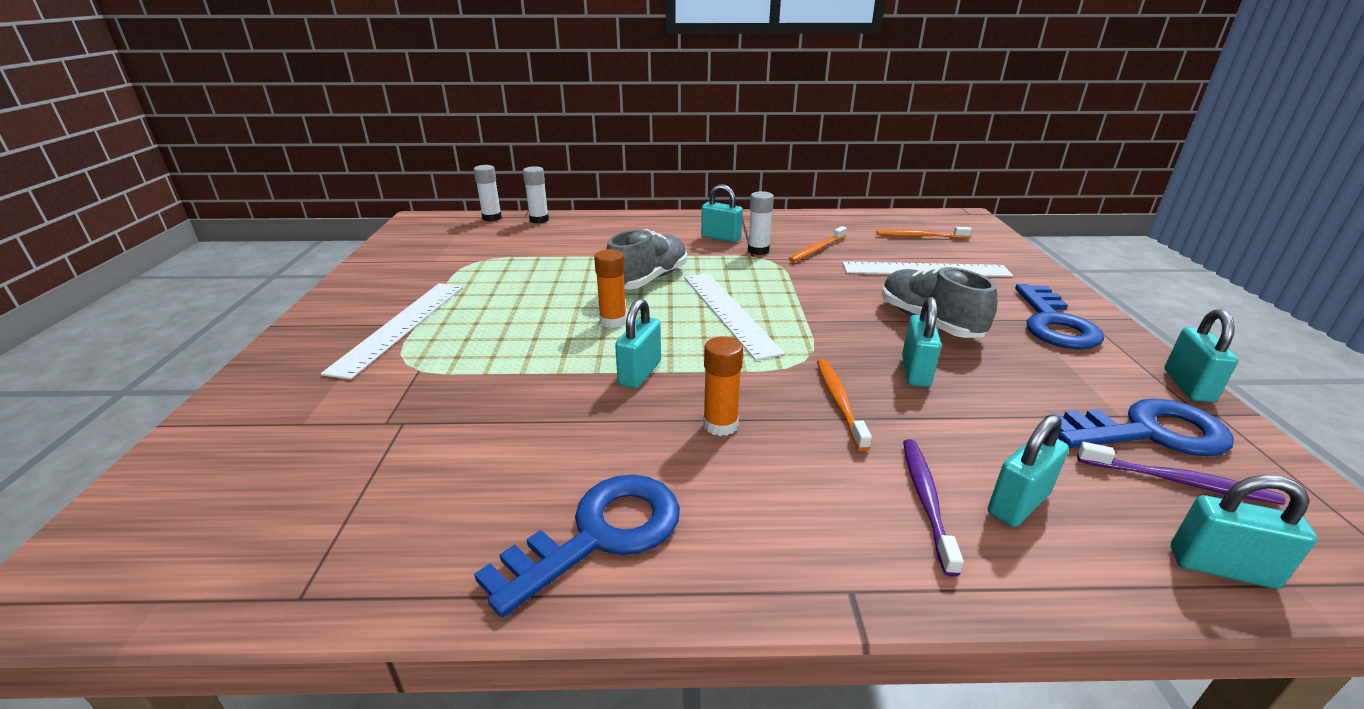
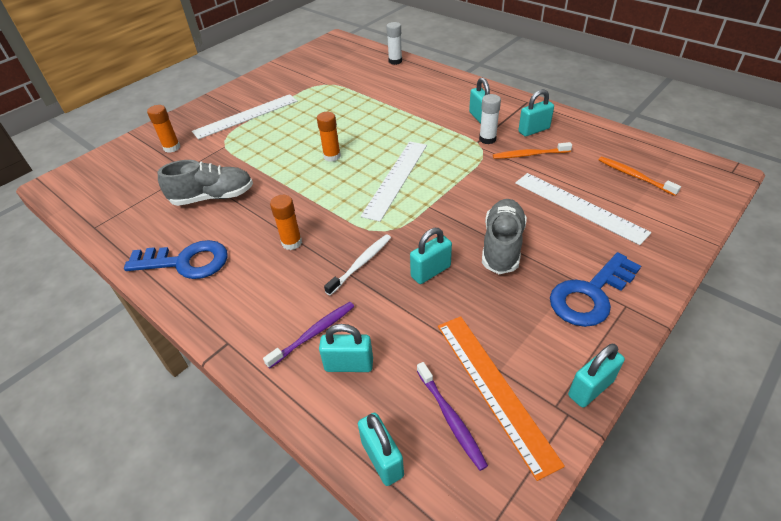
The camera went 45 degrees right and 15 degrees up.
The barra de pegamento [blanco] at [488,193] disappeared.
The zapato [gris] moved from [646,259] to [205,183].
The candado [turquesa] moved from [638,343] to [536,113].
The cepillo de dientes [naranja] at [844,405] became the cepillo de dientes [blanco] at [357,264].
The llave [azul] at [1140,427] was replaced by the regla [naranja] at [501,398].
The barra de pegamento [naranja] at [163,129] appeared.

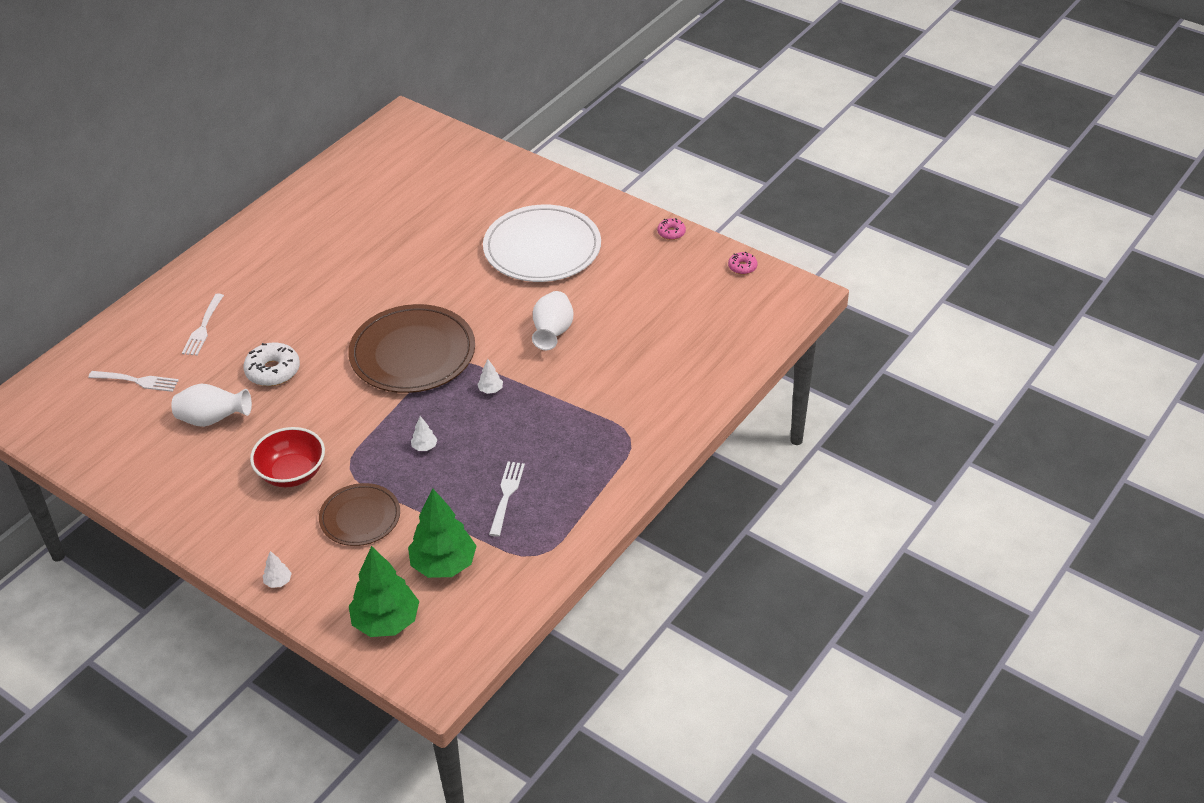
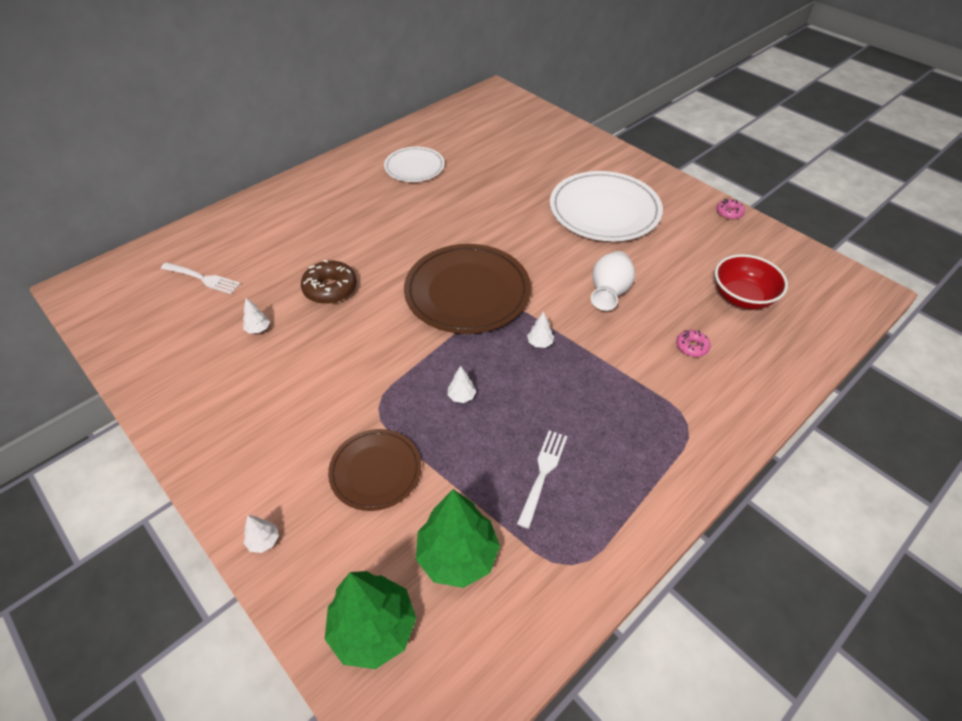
The camera went 10 degrees right and 5 degrees up.
The rosquilla [rosa] moved from [743,263] to [693,343].
The tenedor [blanco] at [203,325] disappeared.
The rosquilla [blanco] at [271,364] became the rosquilla [marrón] at [329,282].
The florero [blanco] at [211,405] was replaced by the árbol [blanco] at [256,316].
The cuenco [rojo] moved from [287,457] to [751,281].
The plato [blanco] at [414,164] appeared.

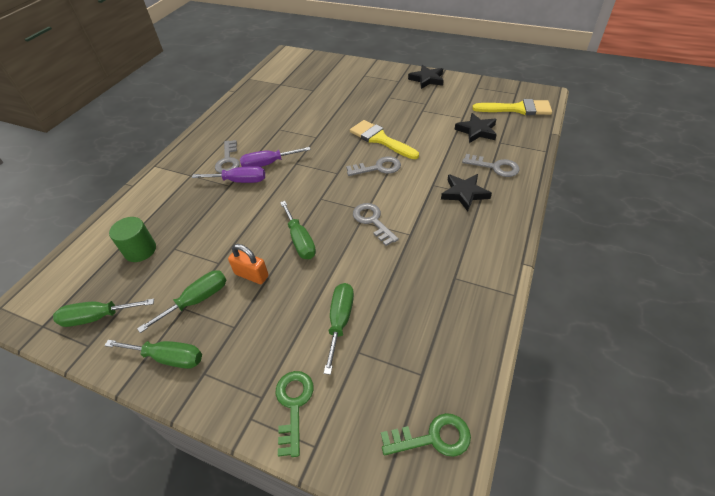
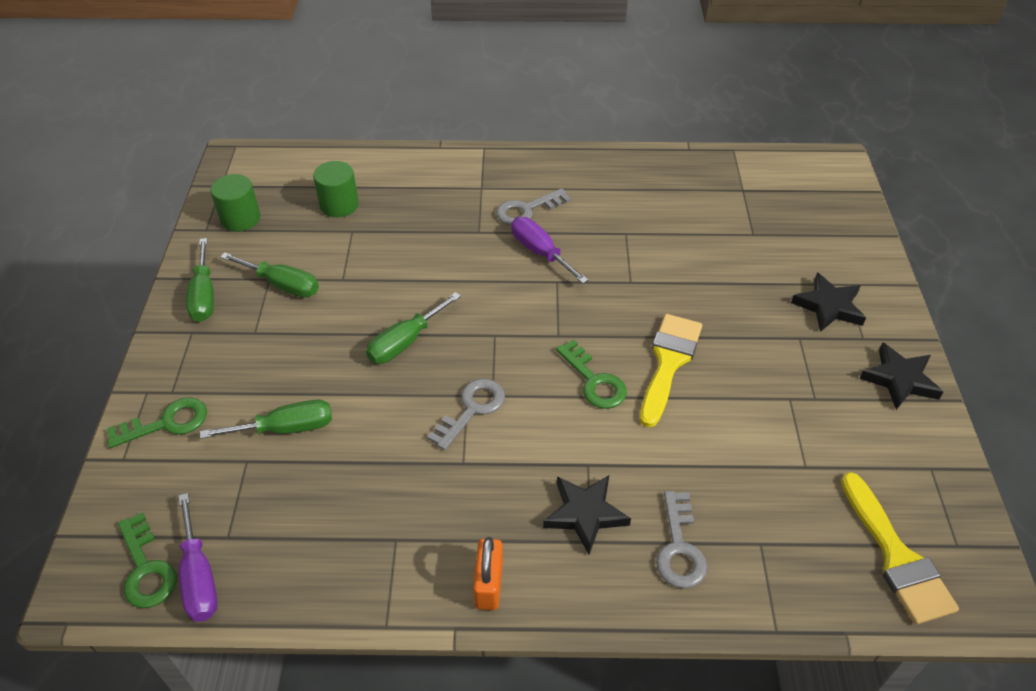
The camera went 65 degrees right and 0 degrees up.
The estrella [negro] moved from [475,128] to [828,302].
The llave [gris] at [373,166] became the llave [verde] at [591,374].
The destornillador [morado] moved from [228,174] to [198,557].
The candado [naranja] moved from [248,264] to [488,573].
The destornillador [verde] at [103,313] was replaced by the cilindro [verde] at [235,202].

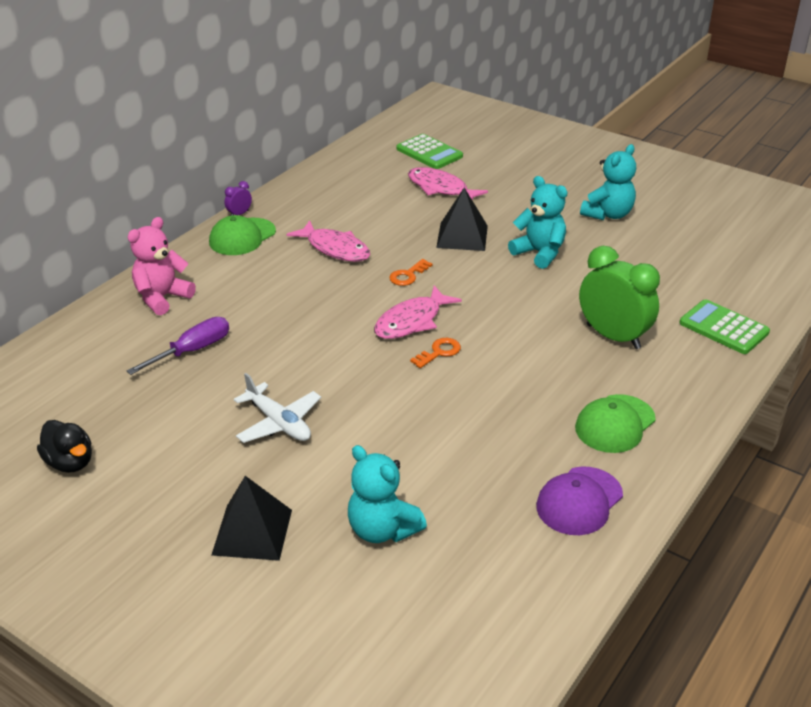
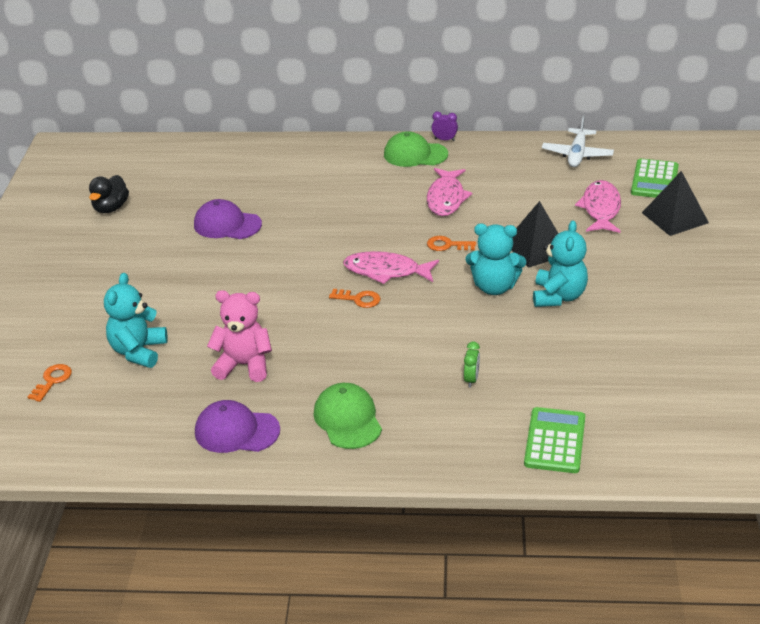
The camera went 60 degrees right and 0 degrees up.
The osito [turquesa] moved from [608,182] to [495,259].
The osito [rosa] moved from [161,266] to [239,336].
The despertador [verde] at [619,297] changed to 0.42 times the size.
The destornillador [morado] at [178,346] disappeared.
The avión [blanco] moved from [277,408] to [578,141].
The gorra [verde] at [615,423] turned 60 degrees clockwise.
The pirámide [negro] moved from [252,518] to [675,203].
The gorra [morado] at [228,219] appeared.
The llave [naranja] at [50,383] appeared.

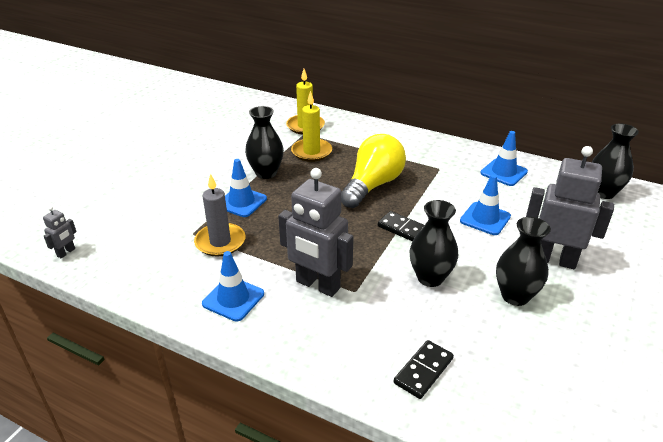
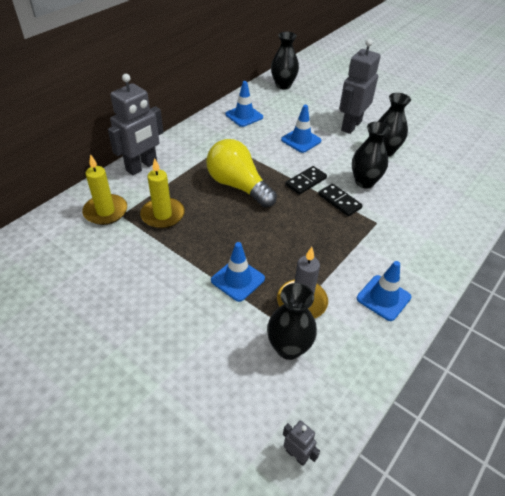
The camera went 80 degrees left and 10 degrees up.
The florero [negro] moved from [264,142] to [292,321].
The robot [gris] moved from [315,232] to [135,124].
The ficha de dominó [negro] moved from [424,369] to [340,200].

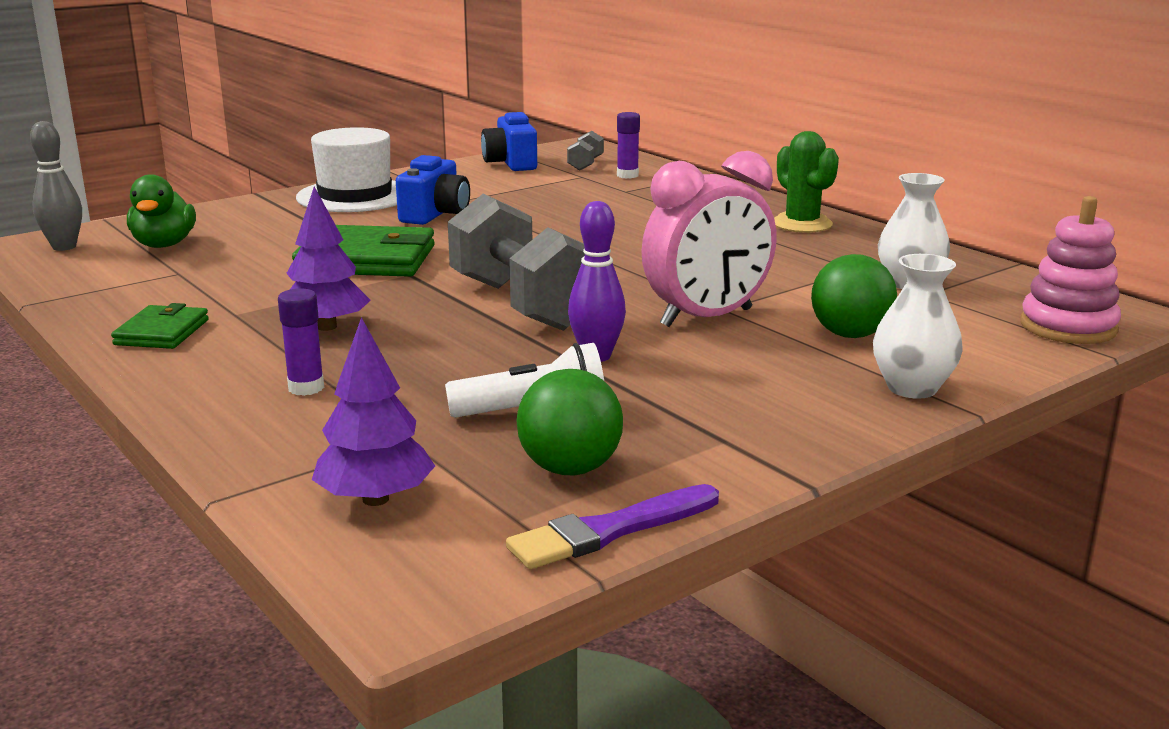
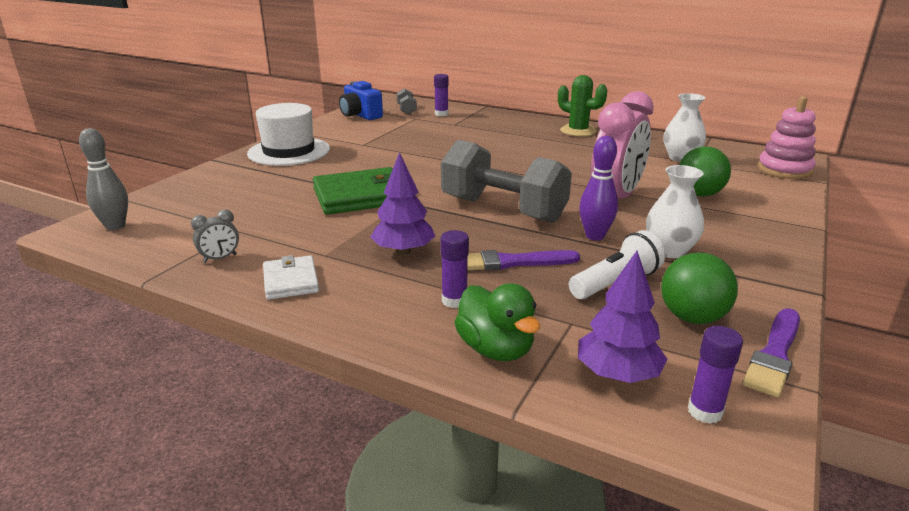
The camera went 25 degrees left and 5 degrees up.
The cámara [azul] at [433,190] disappeared.
The pato [verde] moved from [161,211] to [497,322].
The florero [blanco] moved from [918,326] to [675,211].
The cartera [verde] at [160,326] became the cartera [blanco] at [291,277].
The despertador [gris] at [215,236] appeared.
The pincel [morado] at [523,260] appeared.
The barra de pegamento [morado] at [715,375] appeared.

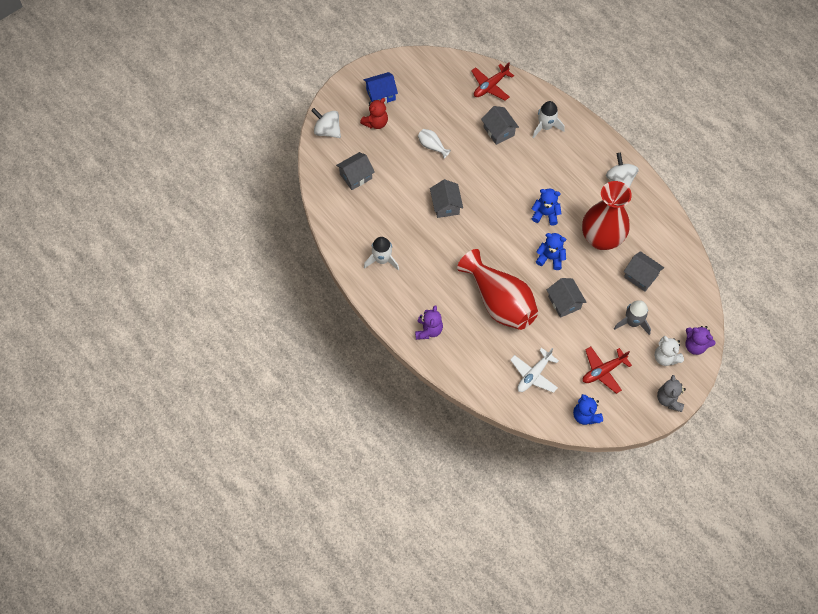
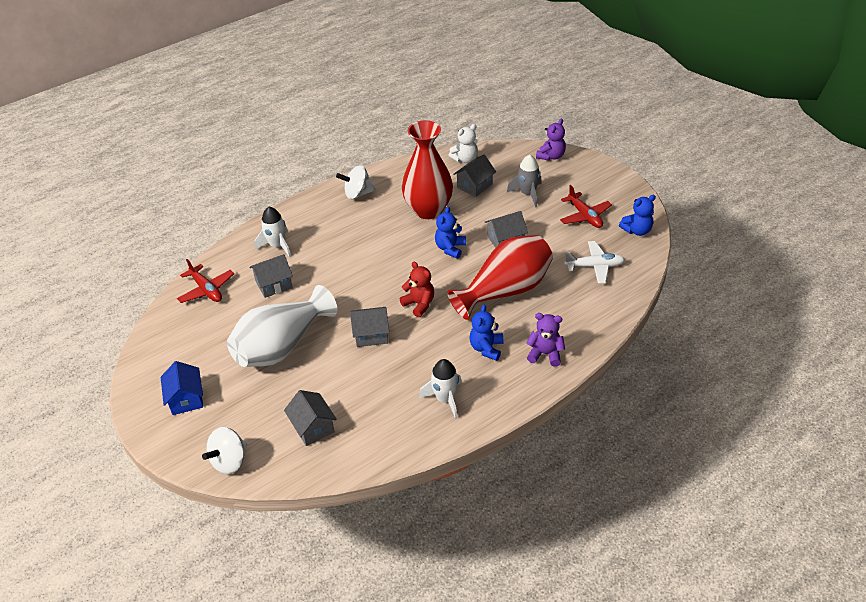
The camera went 85 degrees left and 20 degrees down.
The osito [rojo] moved from [374,113] to [417,289].
The florero [blanco] at [434,143] changed to 2.47 times the size.
The osito [azul] moved from [546,207] to [486,332].
The osito [blanco] moved from [669,351] to [463,143].
The avión [blanco] at [534,370] turned 45 degrees counterclockwise.
The osito [gris] at [671,393] disappeared.

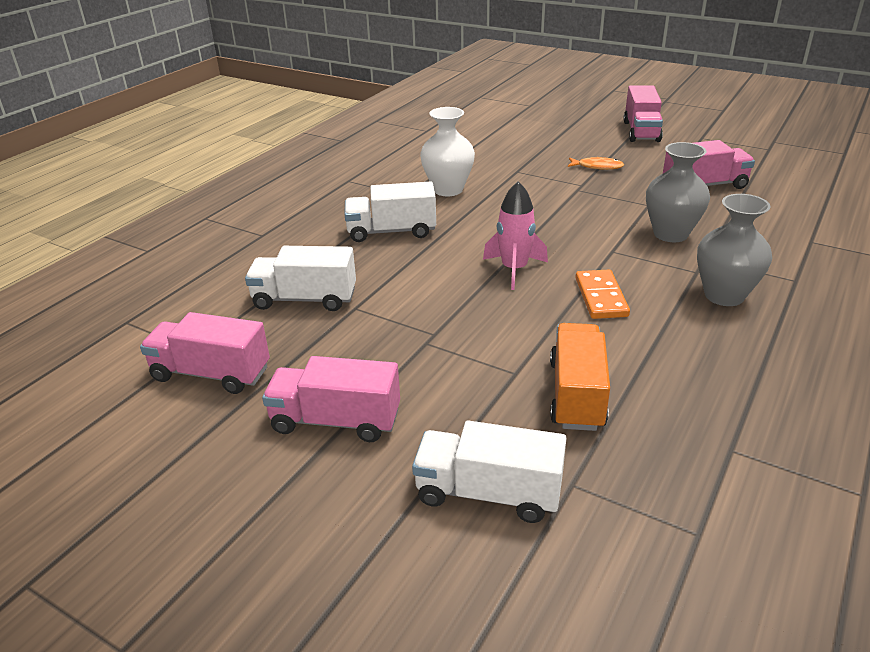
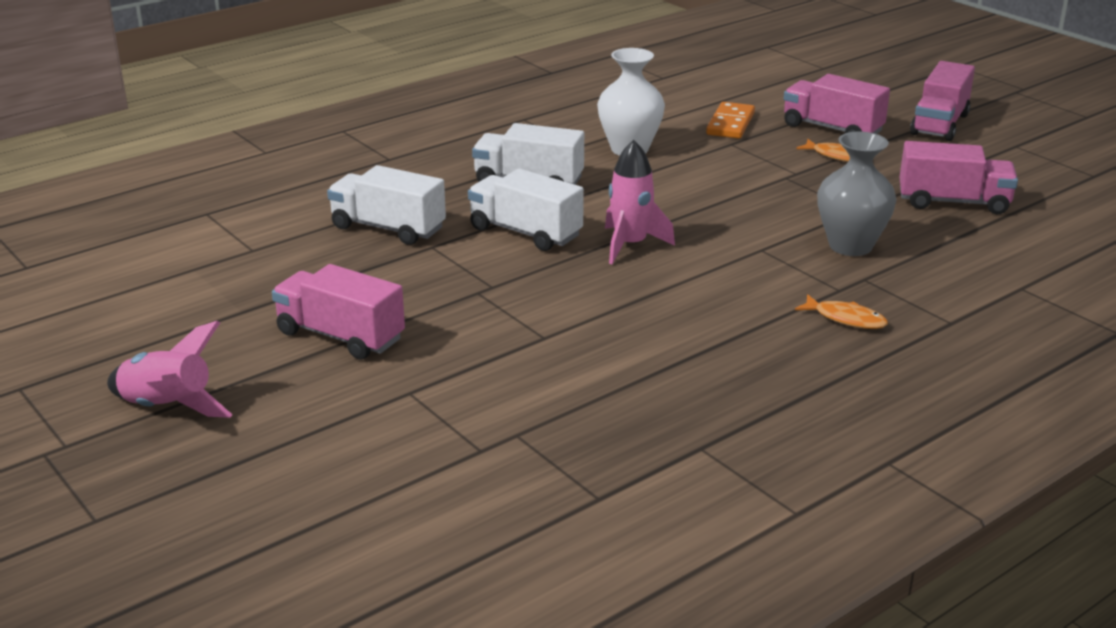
The camera went 20 degrees right and 5 degrees down.
The florero [gris] at [734,250] was replaced by the pez [naranja] at [841,311].
The ficha de dominó [naranja] moved from [602,294] to [730,120].
The camión [rosa] moved from [205,353] to [837,104].
The camión [naranja] at [580,377] disappeared.
The camión [blanco] moved from [489,472] to [526,210].
The cohete [rosa] at [169,369] appeared.

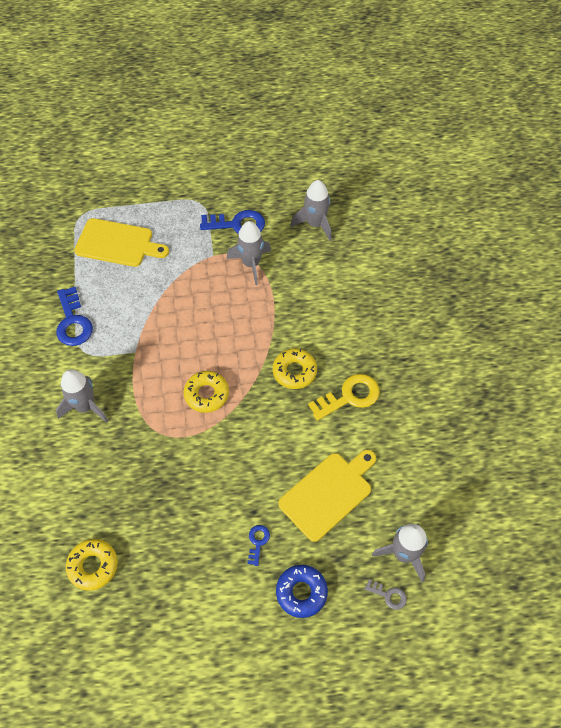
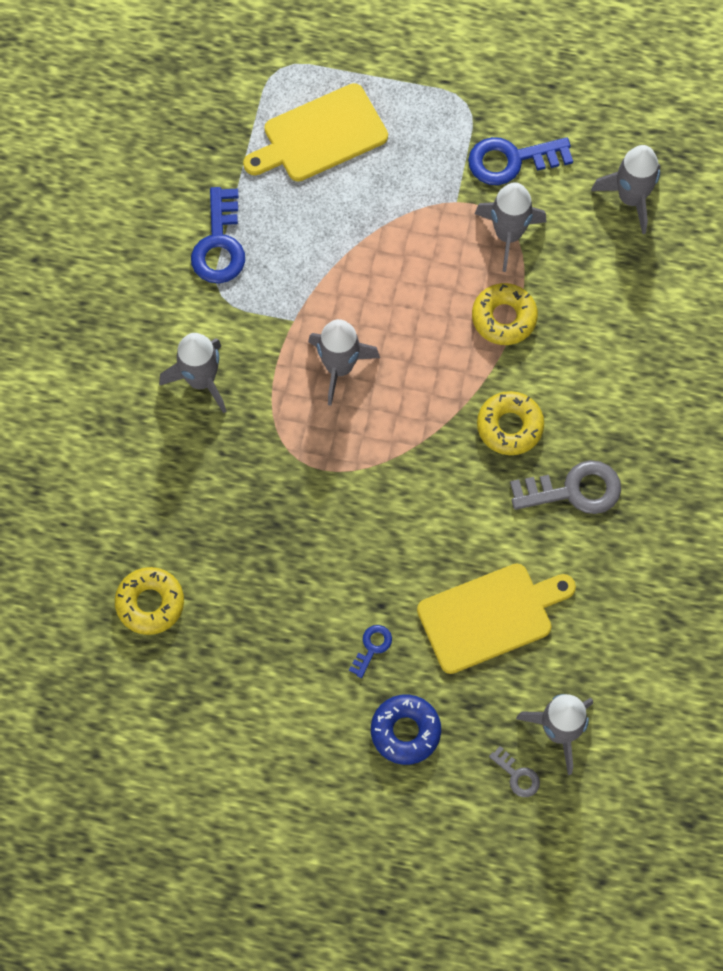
The camera went 20 degrees right and 10 degrees up.
The llave [azul] at [232,222] turned 150 degrees clockwise.
The tabla de cortar [amarillo] at [121,242] turned 120 degrees clockwise.
The rosquilla [amarillo] moved from [206,392] to [505,314].
The llave [amarillo] at [344,397] became the llave [gris] at [565,487].
The cohete [gris] at [344,362] appeared.

